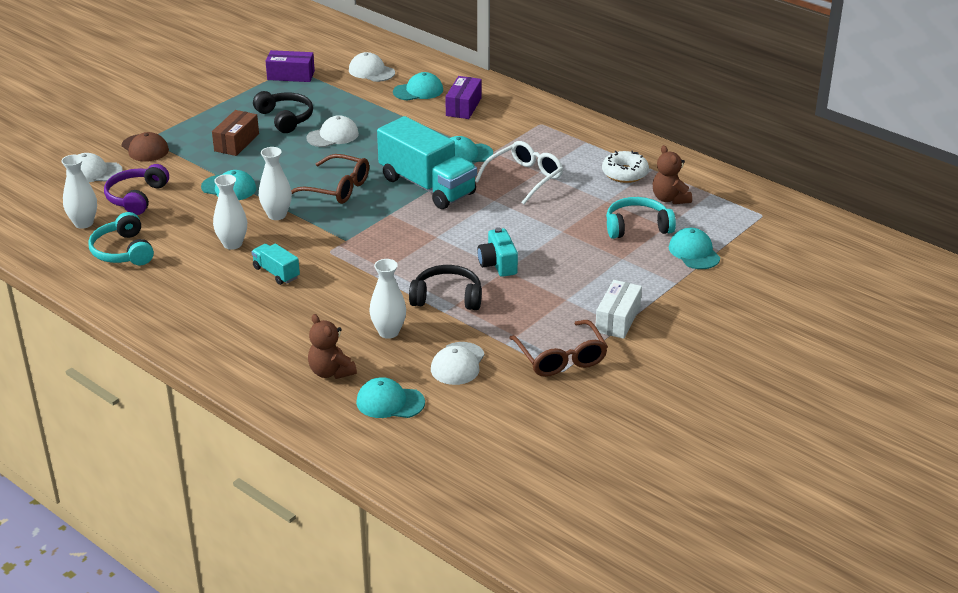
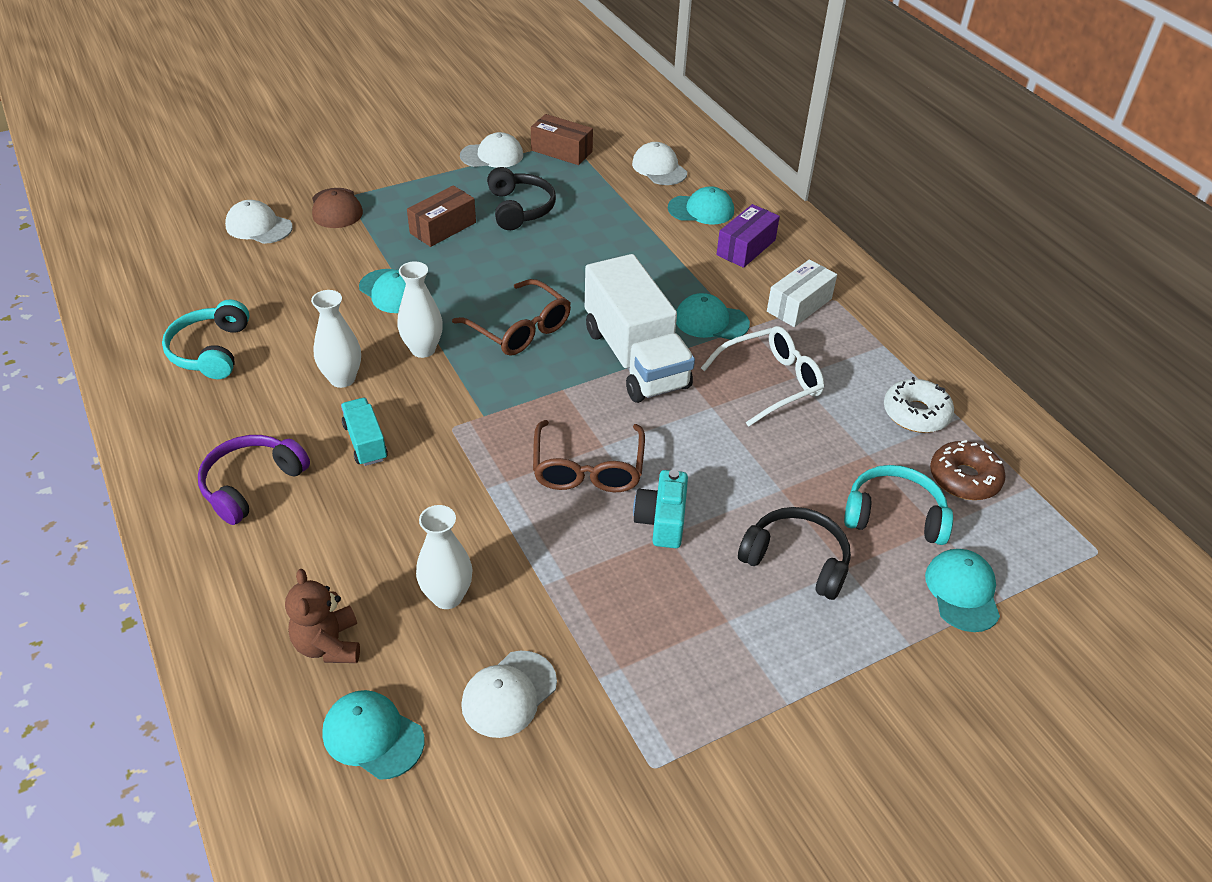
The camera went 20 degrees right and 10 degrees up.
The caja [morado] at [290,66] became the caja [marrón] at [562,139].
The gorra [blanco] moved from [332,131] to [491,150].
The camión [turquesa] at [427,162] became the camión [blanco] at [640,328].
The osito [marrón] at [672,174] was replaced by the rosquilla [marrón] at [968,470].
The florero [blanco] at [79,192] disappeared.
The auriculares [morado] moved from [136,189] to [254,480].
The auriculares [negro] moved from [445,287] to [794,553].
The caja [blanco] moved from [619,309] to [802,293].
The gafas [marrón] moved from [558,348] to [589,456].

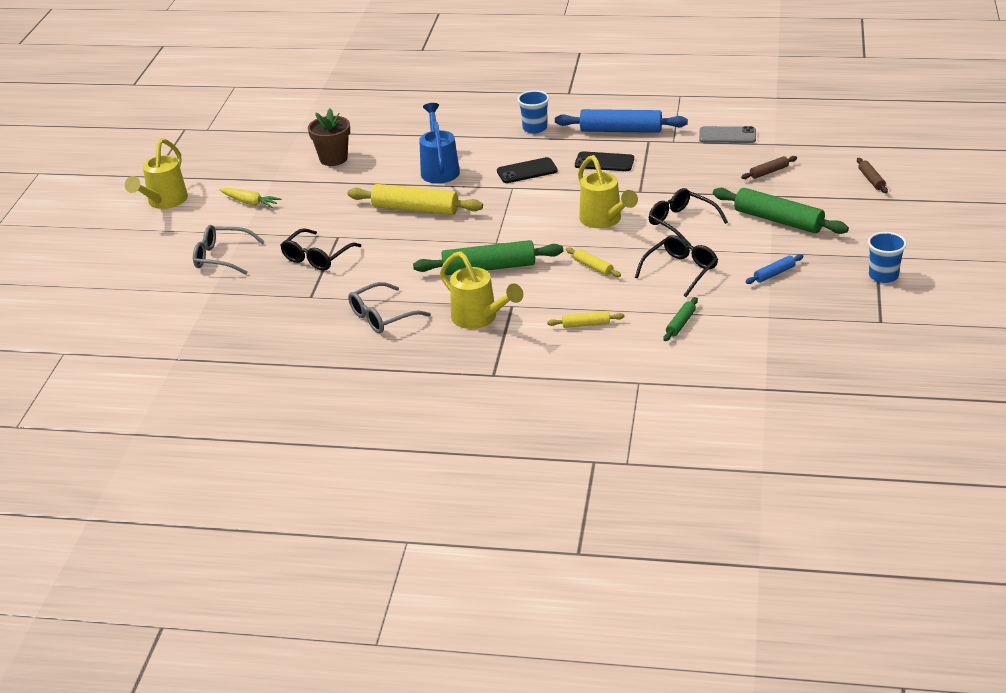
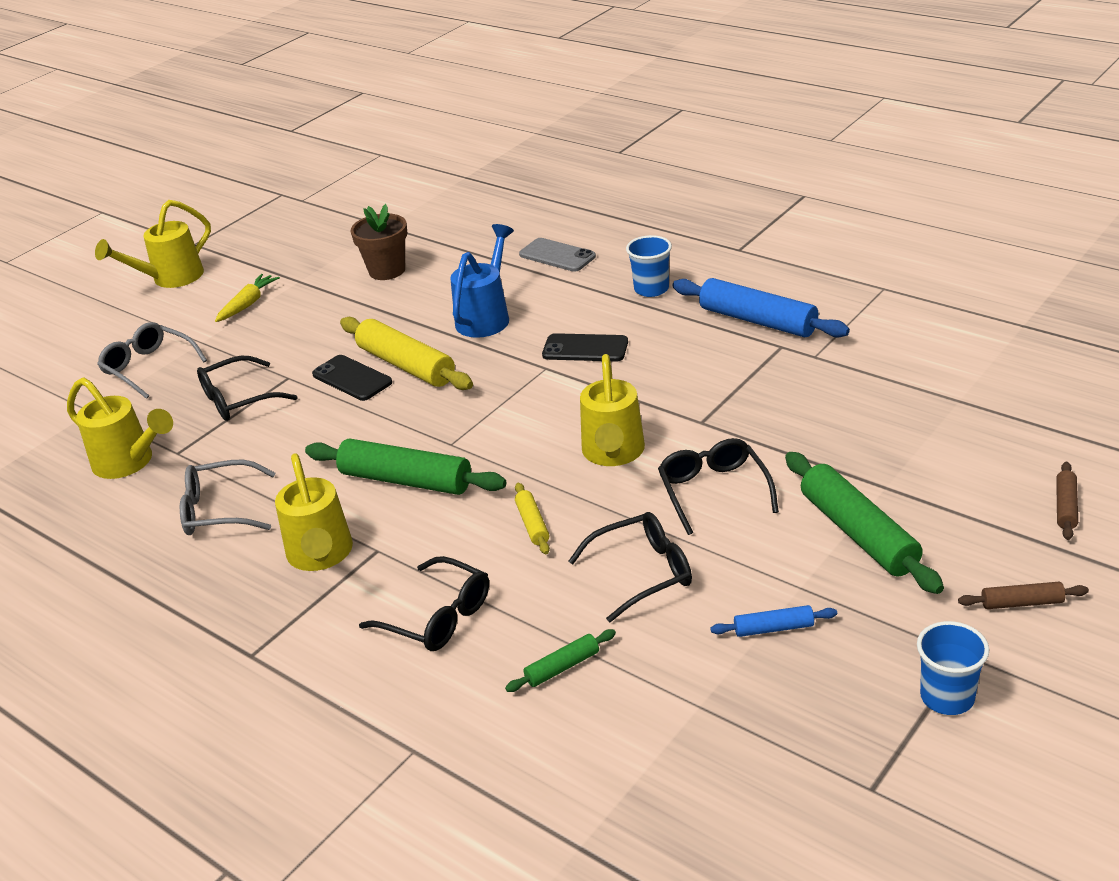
The camera went 30 degrees right and 0 degrees up.
The móvil [gris] moved from [727,134] to [557,255].
The móvil [negro] moved from [604,161] to [352,378].
The rodillo [marrón] moved from [769,167] to [1023,595].
The zanahoria [amarillo] at [250,198] turned 120 degrees counterclockwise.
The rodillo [amarillo] at [586,319] was replaced by the gafas [negro] at [424,603].
The regadera [amarillo] at [120,428] appeared.

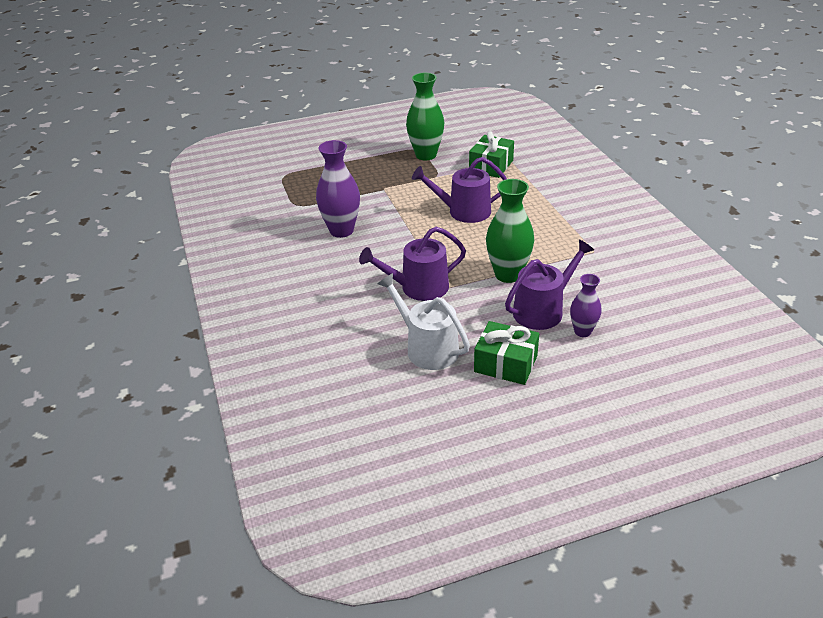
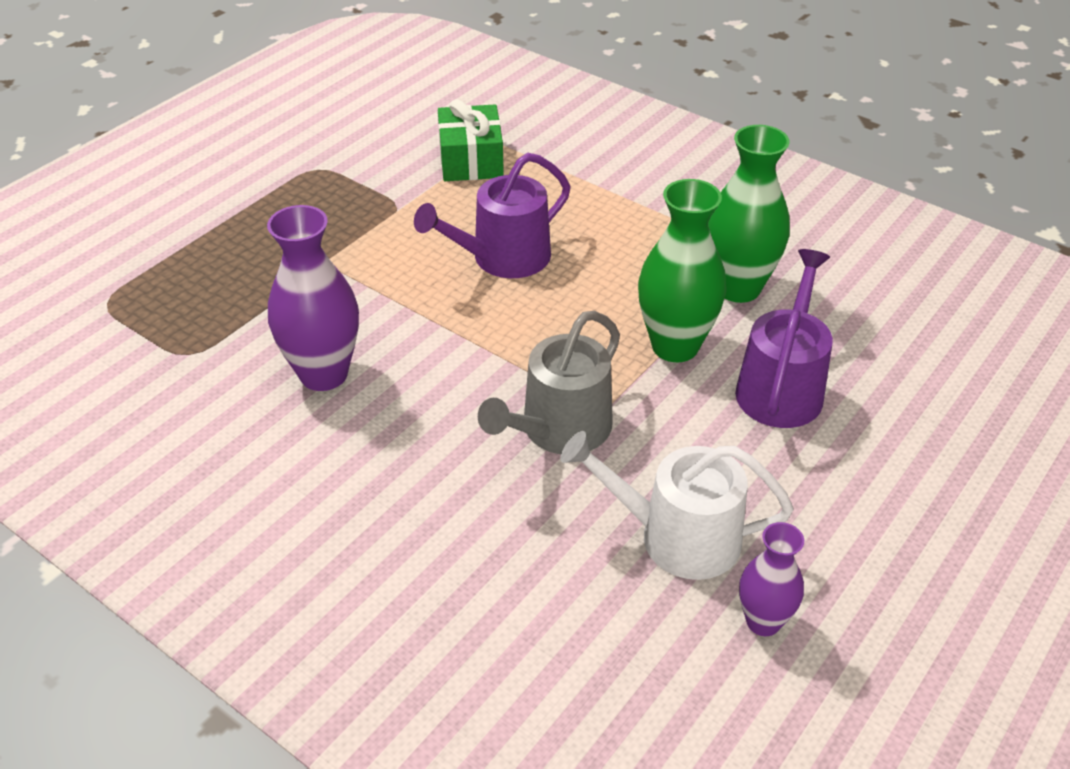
The camera went 35 degrees left and 5 degrees up.
The florero [verde] moved from [425,116] to [749,214].
The regadera [morado] at [412,264] became the regadera [gris] at [549,382].
The florero [morado] moved from [586,305] to [771,579].
The regalo [verde] at [506,353] disappeared.

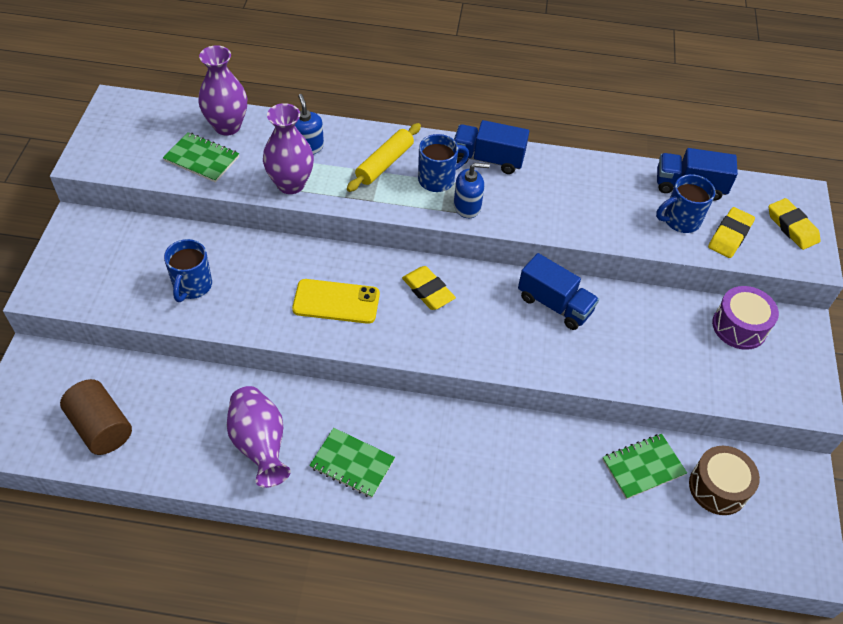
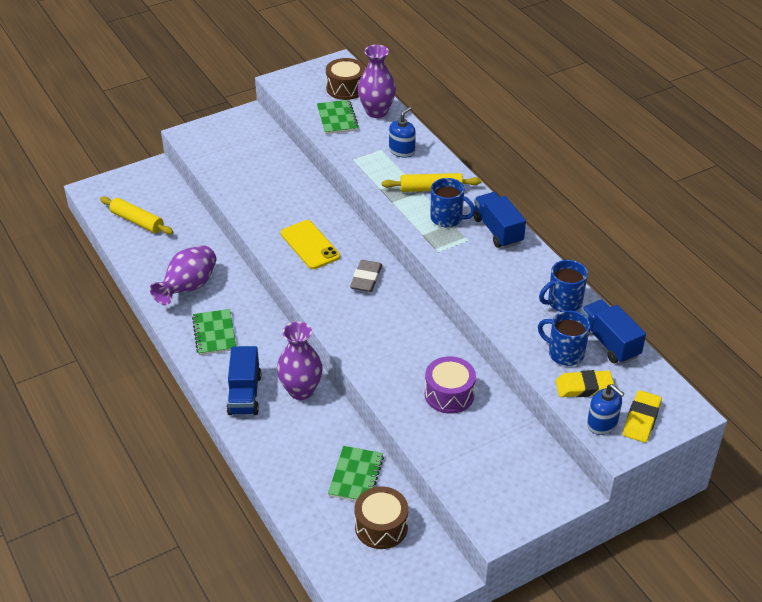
The camera went 55 degrees right and 10 degrees down.
The florero [morado] moved from [288,148] to [300,361].
The dispensador de jabón [azul] moved from [472,190] to [605,409].
The taza [azul] moved from [188,270] to [563,286].
The camión [azul] moved from [558,291] to [244,380].
The goma de borrar [amarillo] at [429,288] became the goma de borrar [gris] at [366,276].
The tambor [morado] moved from [745,318] to [450,385].
The cilindro [marrón] at [96,417] was replaced by the rodillo [amarillo] at [136,215].
The cuaderno [verde] at [644,466] turned 75 degrees clockwise.
The tambor [marrón] at [345,79] appeared.

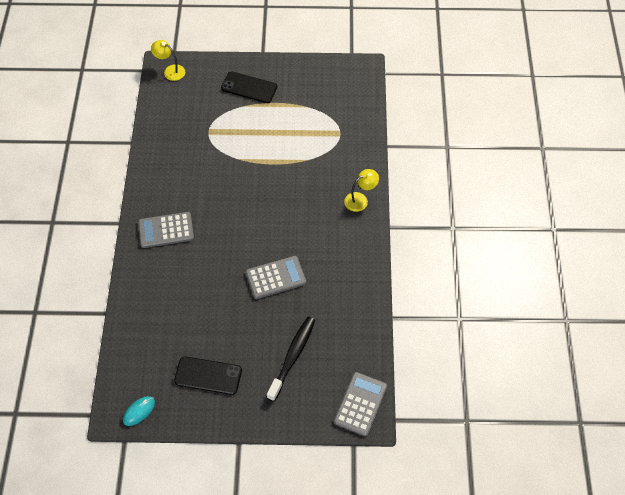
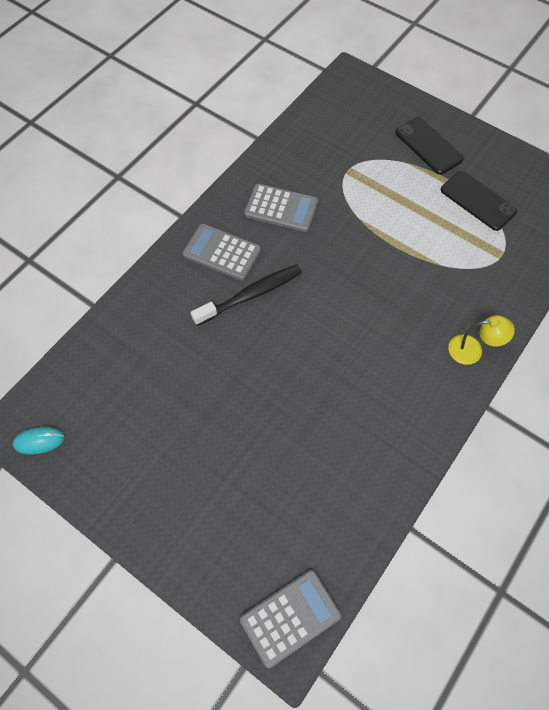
The camera went 35 degrees right and 5 degrees up.
The lámpara [amarillo] at [168,60] disappeared.
The calculadora [gris] moved from [276,277] to [281,208].
The cepillo de dientes [negro] moved from [291,359] to [246,295].
The móvil [negro] moved from [208,375] to [479,201].

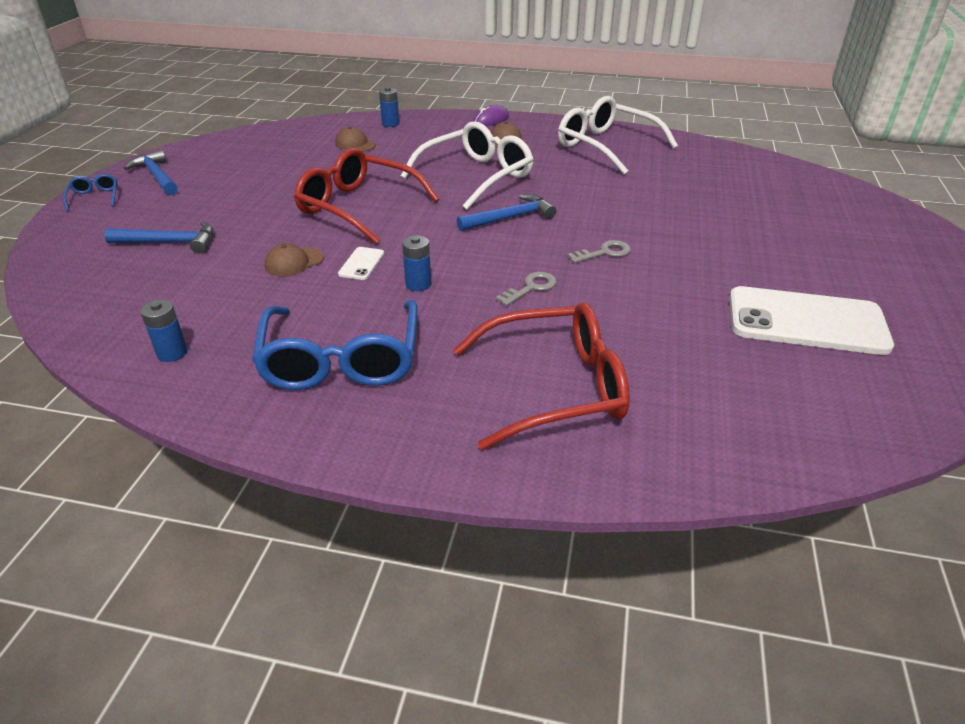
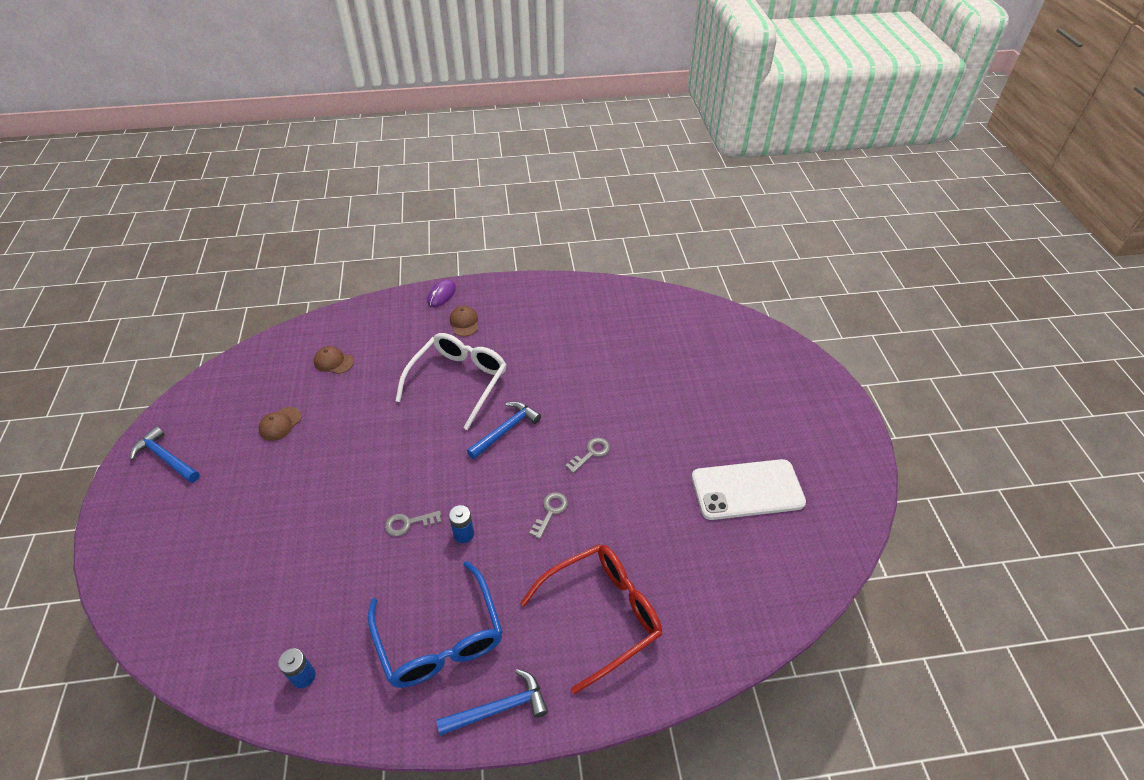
The camera went 20 degrees left and 10 degrees up.
The pila [azul] at [389,107] disappeared.
The gafas [blanco] at [618,135] disappeared.
The gafas [rojo] at [366,196] disappeared.
The gafas [azul] at [90,192] disappeared.
The martillo [azul] moved from [158,238] to [492,702].
The gorra [marrón] moved from [294,259] to [280,424].
The móvil [blanco] at [361,263] was replaced by the llave [gris] at [413,523].

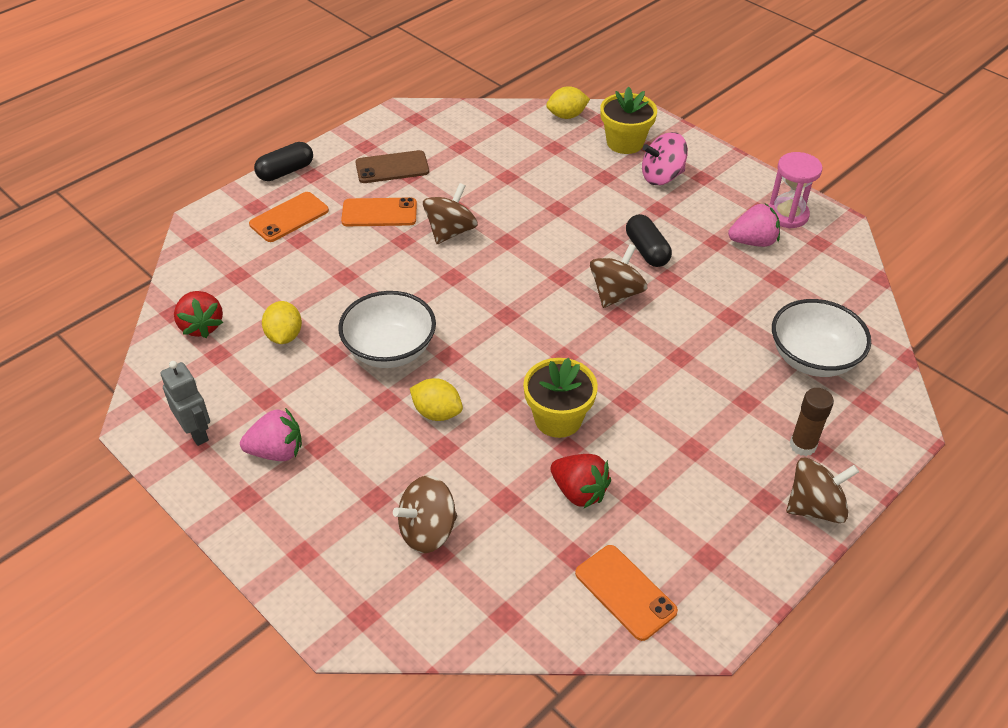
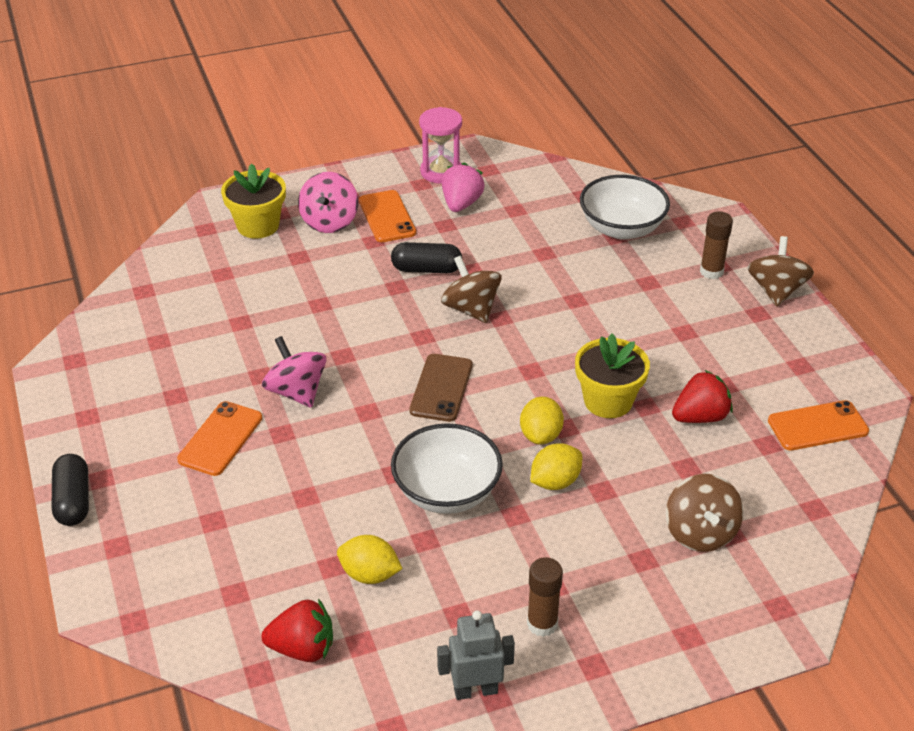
The camera went 65 degrees left and 5 degrees down.
The limón [amarillo] moved from [568,102] to [542,421].
The móvil [marrón] moved from [392,166] to [440,388].
The peonza [marrón] at [450,213] became the peonza [rosa] at [294,372].
The móvil [naranja] moved from [289,217] to [387,216].
The fresa [rosa] at [271,434] was replaced by the barra de pegamento [marrón] at [545,597].

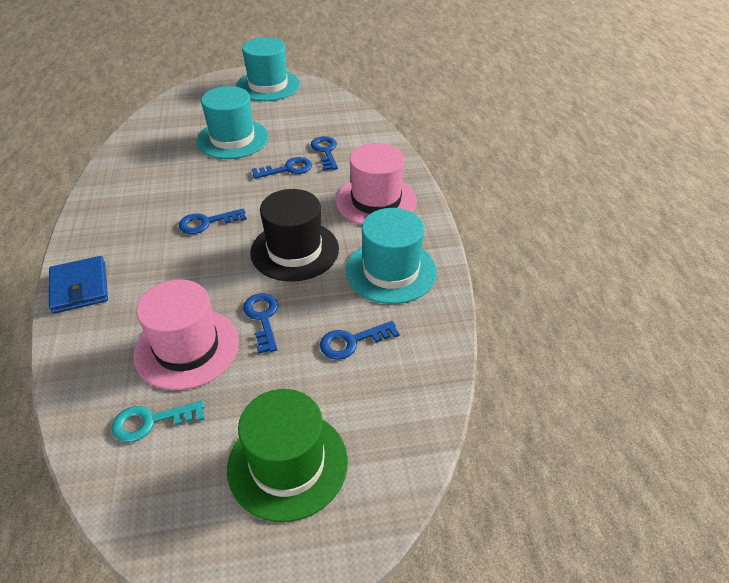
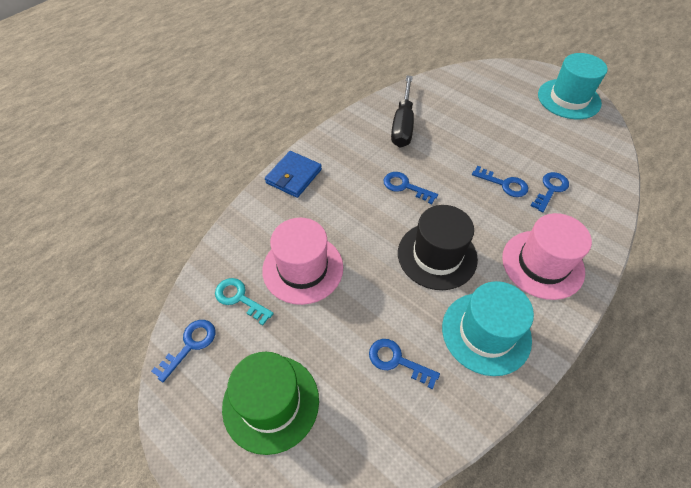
The camera went 50 degrees right and 10 degrees up.
The sombrero [turquesa] at [232,122] disappeared.
The llave [azul] moved from [261,323] to [183,351].
The destornillador [negro] at [402,111] appeared.

